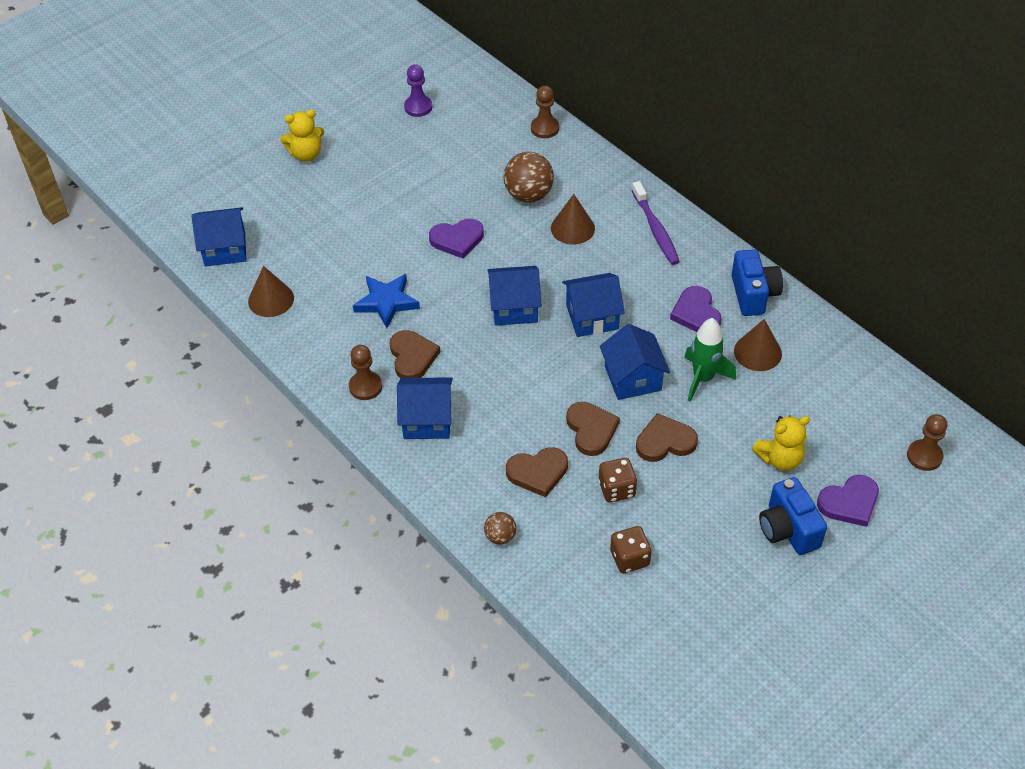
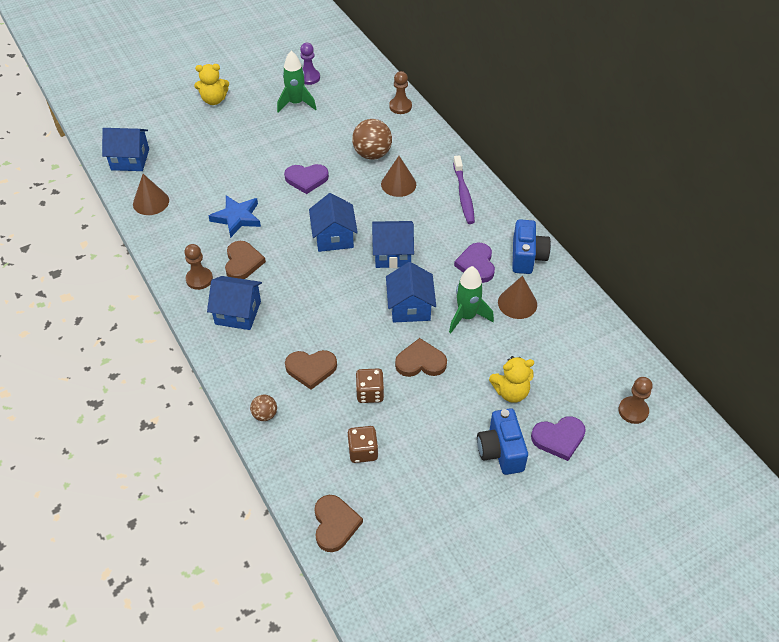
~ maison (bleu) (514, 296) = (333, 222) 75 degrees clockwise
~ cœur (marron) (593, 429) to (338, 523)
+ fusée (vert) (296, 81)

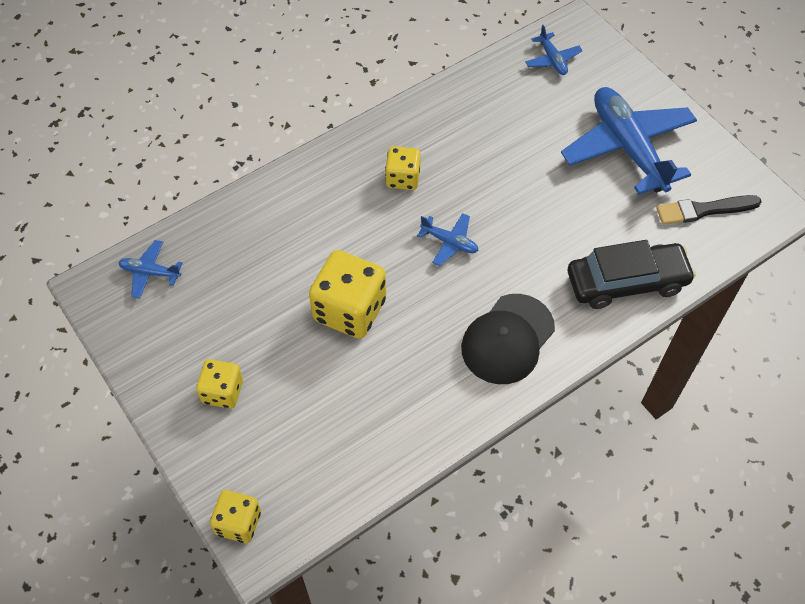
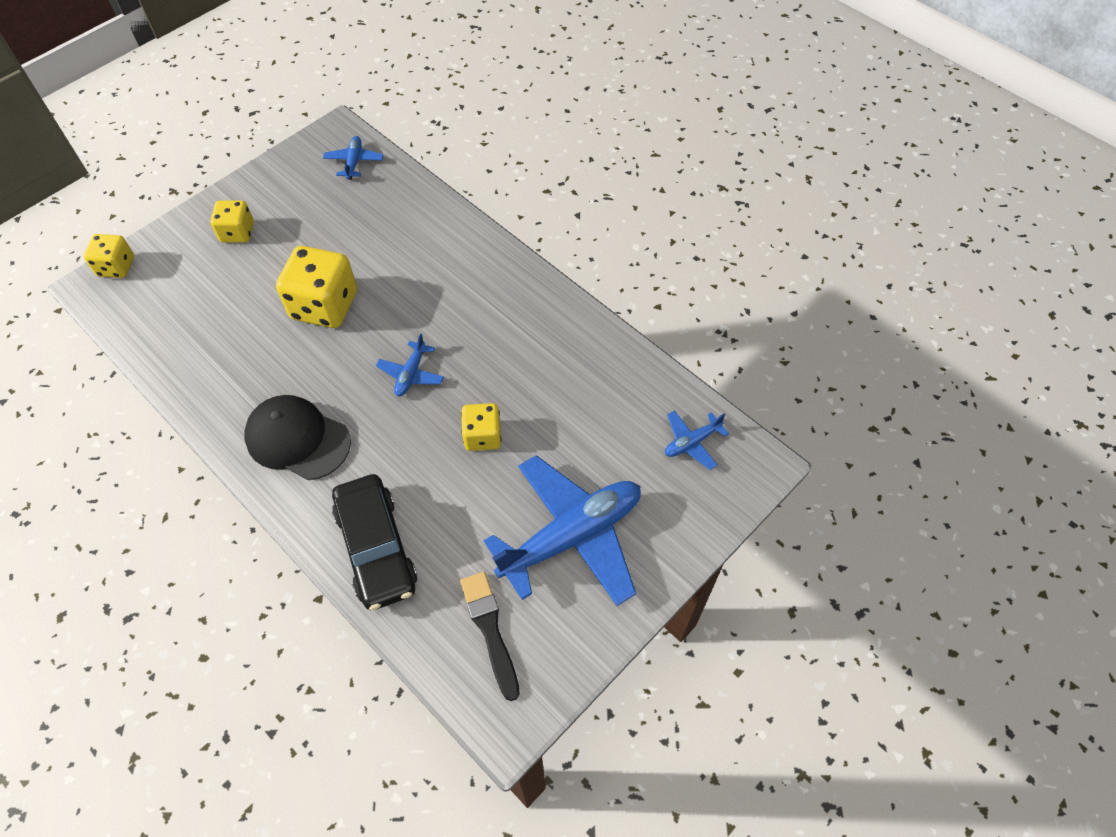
~ dé (jaune) (403, 168) to (481, 427)

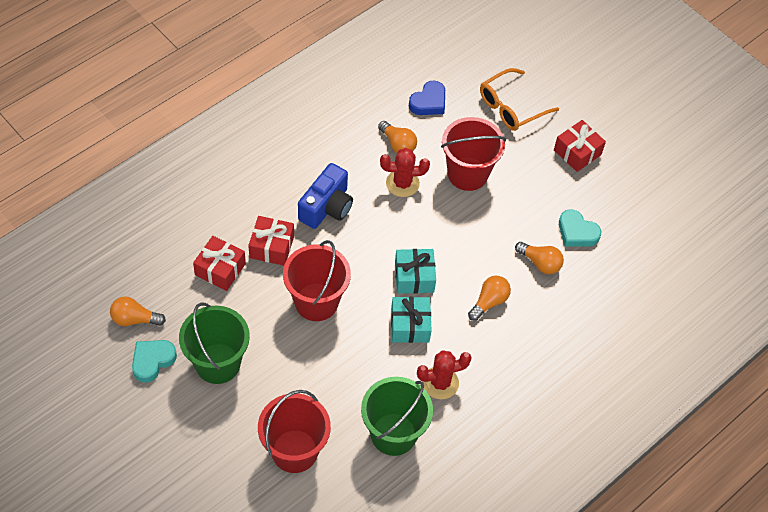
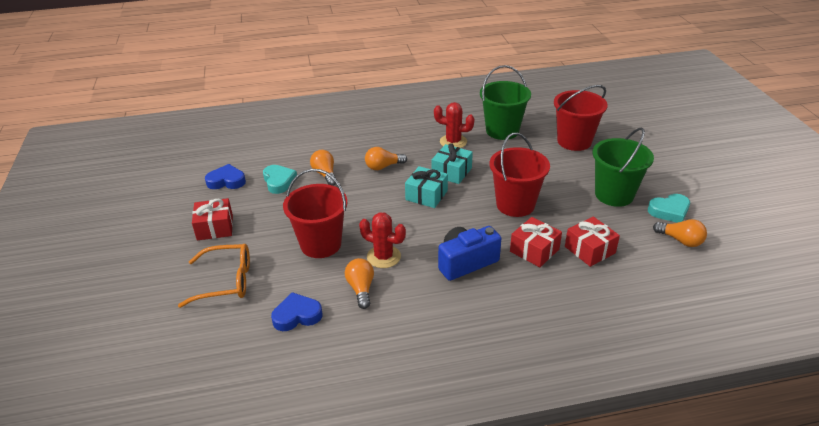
+ cœur (bleu) (225, 176)

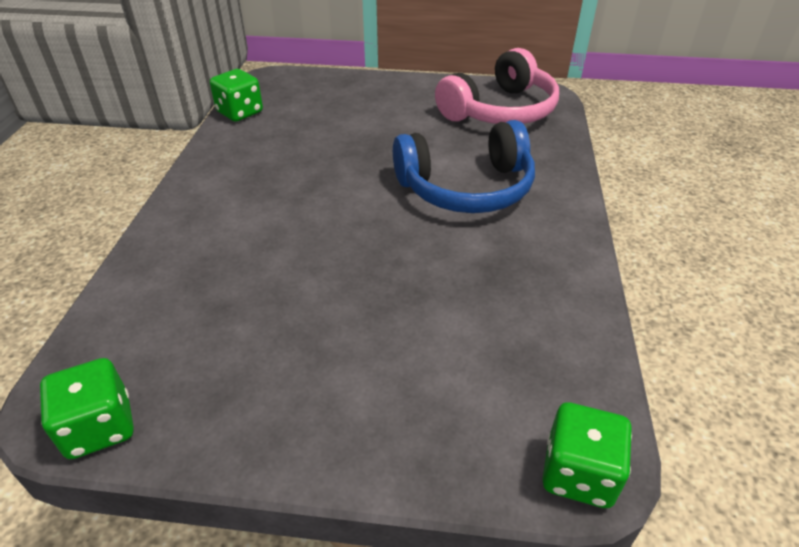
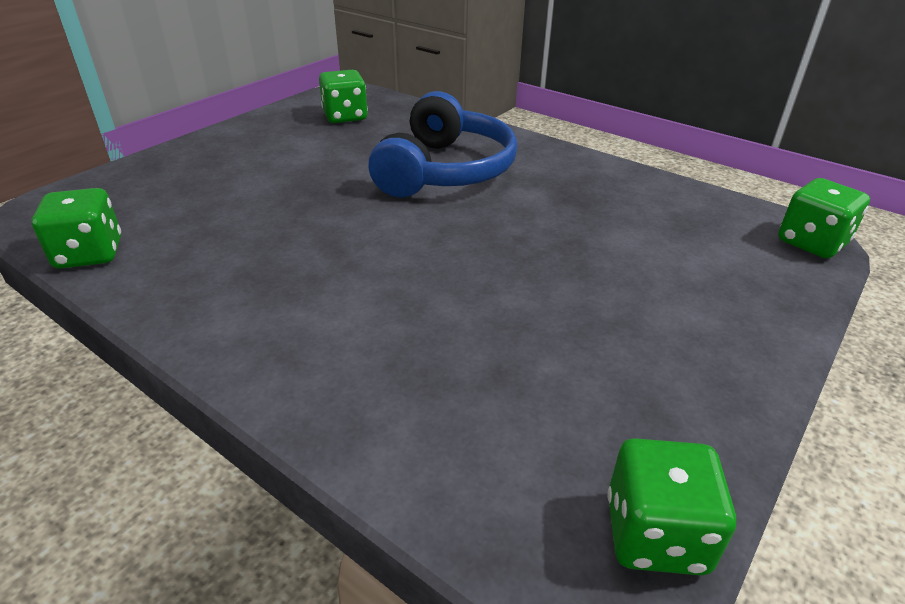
~ casque audio (rose) (497, 86) to dé (vert) (343, 96)

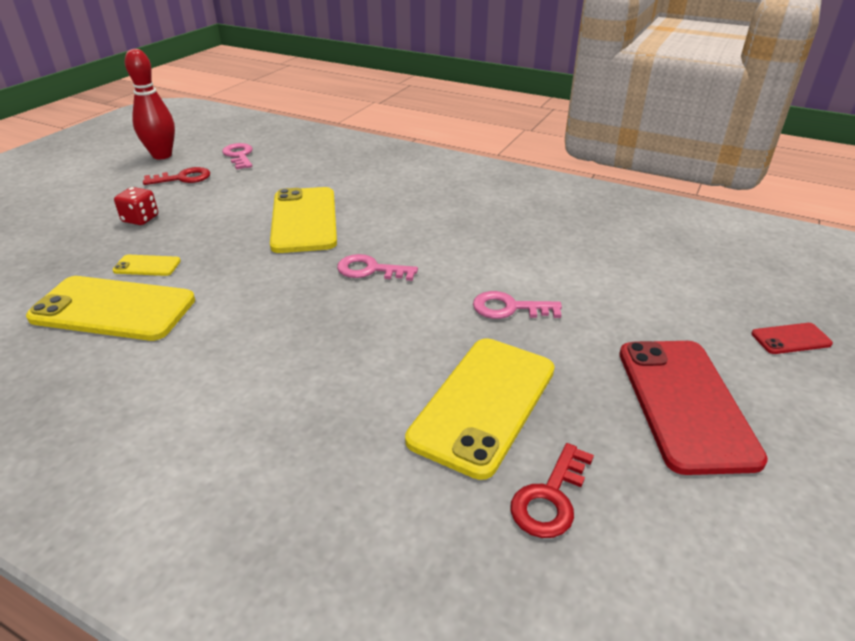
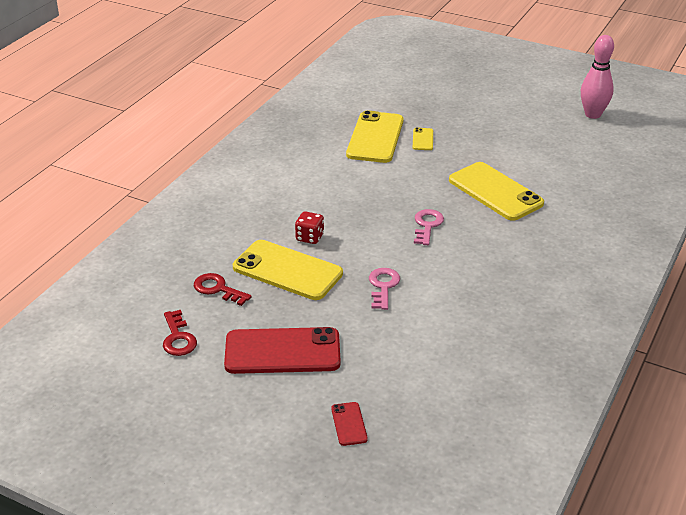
~ dé (rouge) (136, 206) to (309, 227)
~ quille (rouge) (150, 104) to quille (rose) (597, 77)
~ clé (rouge) (176, 176) to (180, 333)
- clé (rose) (237, 156)
~ téléphone (jaune) (303, 220) = (496, 191) 60 degrees clockwise

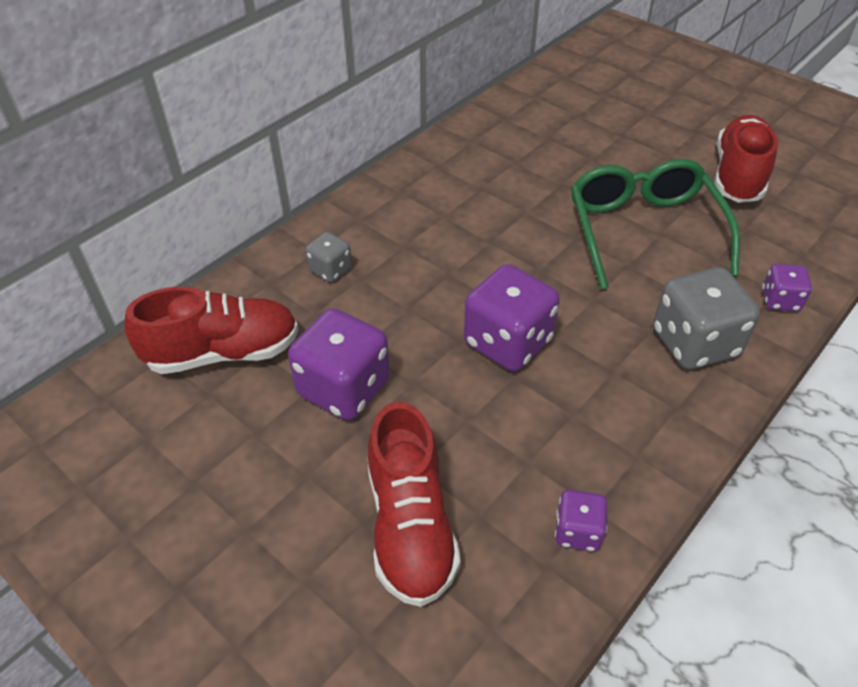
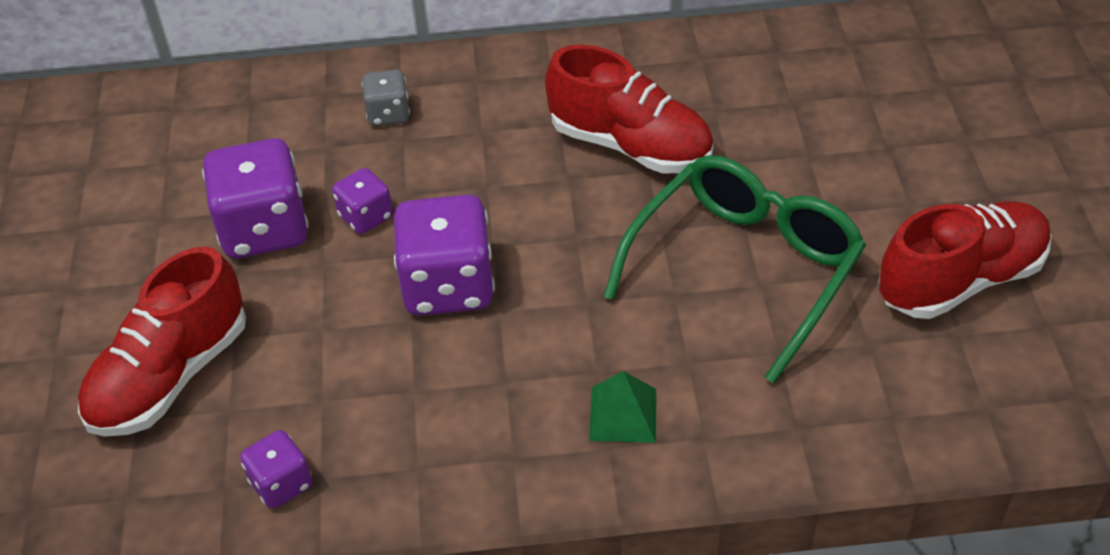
~ chaussure (rouge) (211, 330) to (629, 109)
~ dé (gris) (706, 318) to pyramide (vert) (622, 407)
~ dé (violet) (787, 288) to (362, 201)

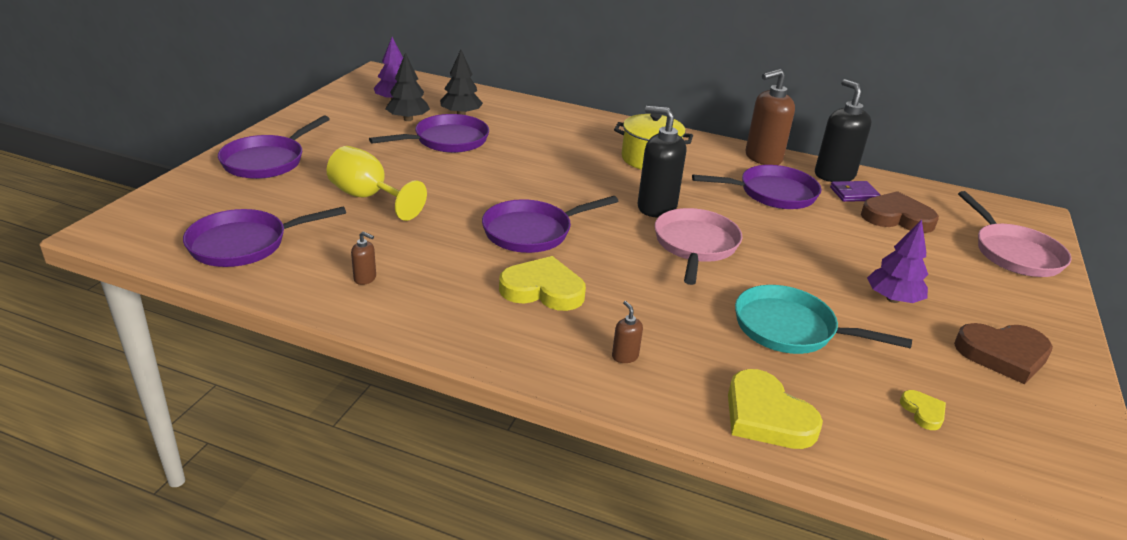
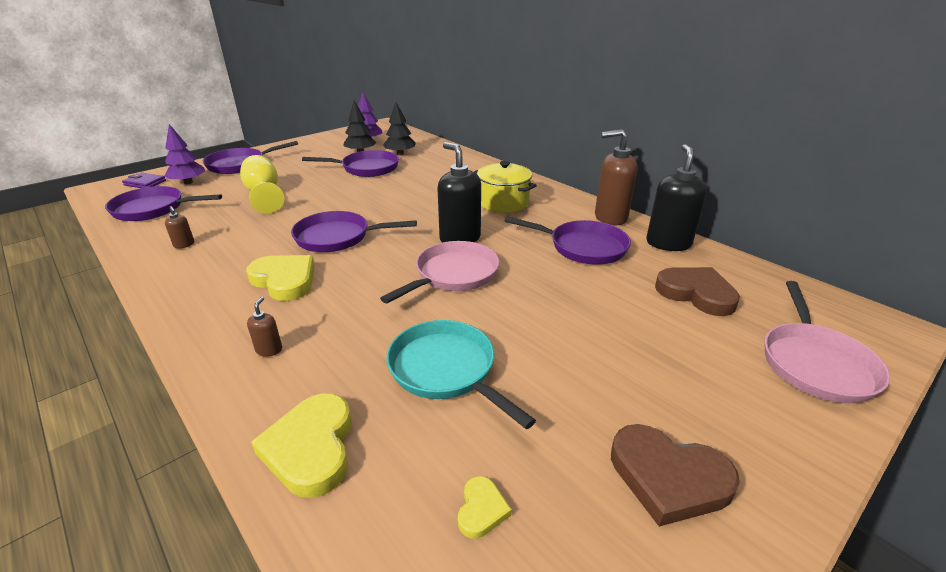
~ portefeuille (violet) (855, 191) to (144, 180)
~ arbre (violet) (897, 261) to (184, 154)

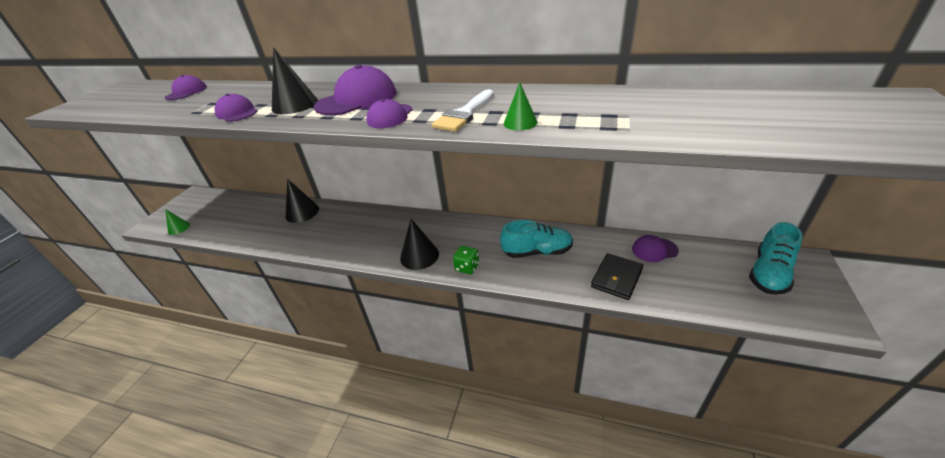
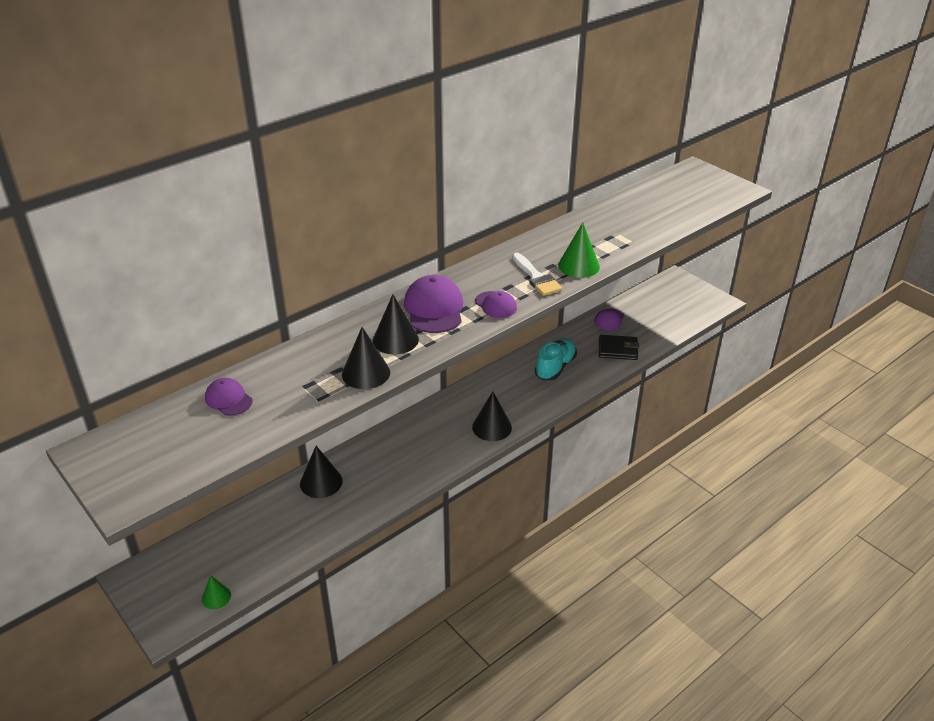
~ casquette (violet) (236, 108) to cône (noir) (366, 358)
- dé (vert) (466, 259)
~ cône (vert) (520, 106) = (579, 250) x1.67
~ portefeuille (noir) (617, 276) = (619, 347) 60 degrees counterclockwise
- chaussure (turquoise) (776, 258)

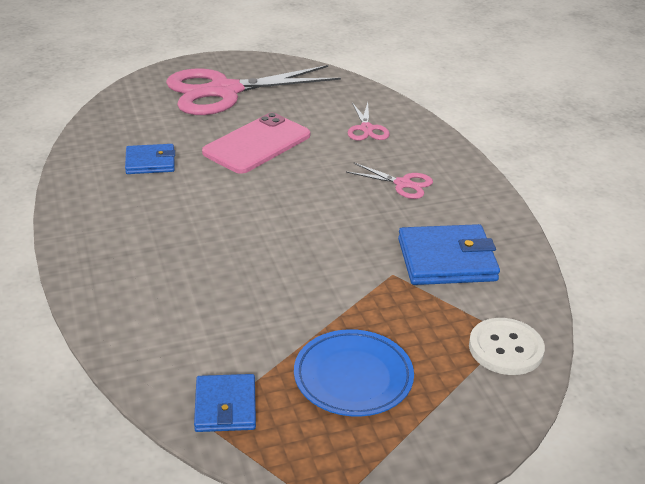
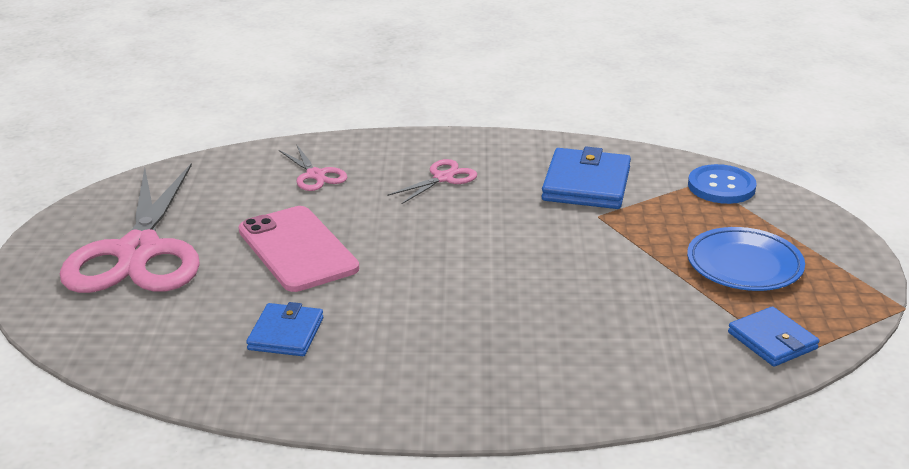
~ portefeuille (bleu) (225, 403) = (774, 336) 45 degrees clockwise
~ ciseaux (rose) (369, 121) = (313, 168) 45 degrees clockwise
~ bouton (blanc) (507, 346) to bouton (bleu) (722, 184)

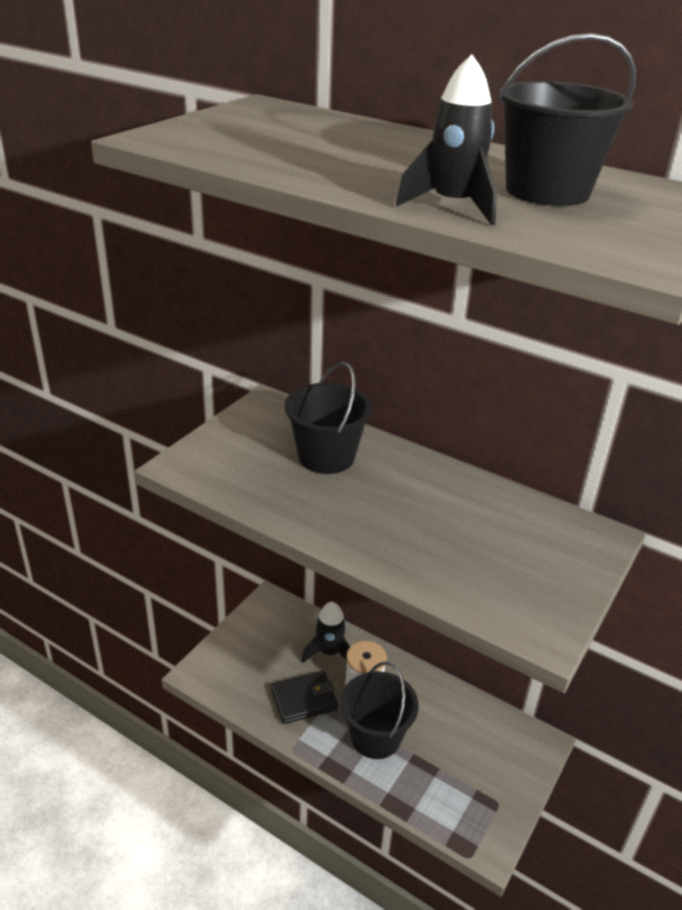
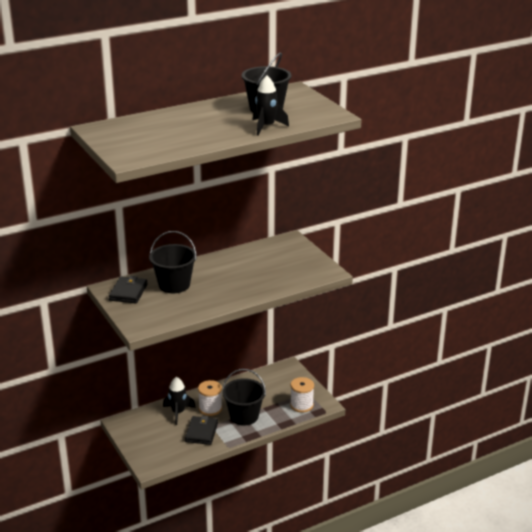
+ portefeuille (noir) (128, 289)
+ bobine (blanc) (302, 395)

